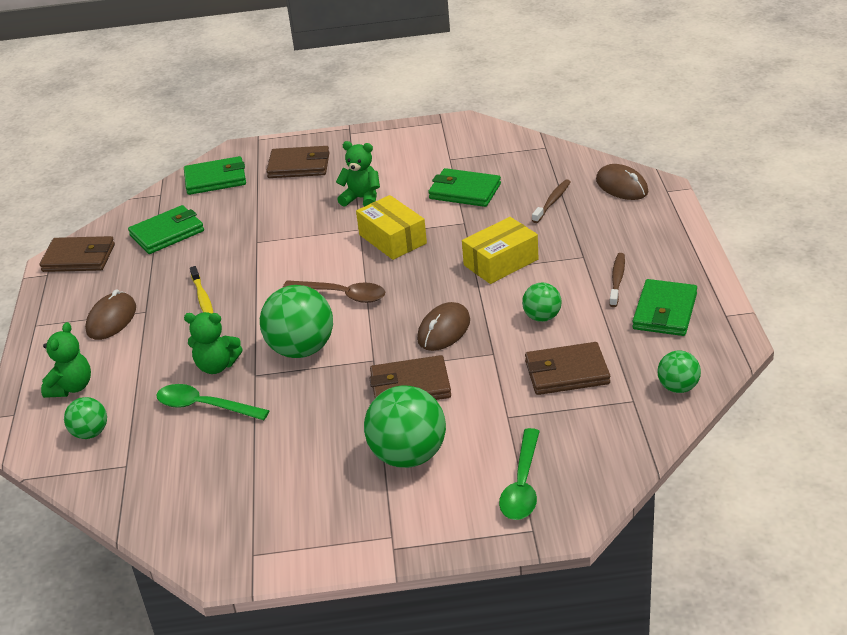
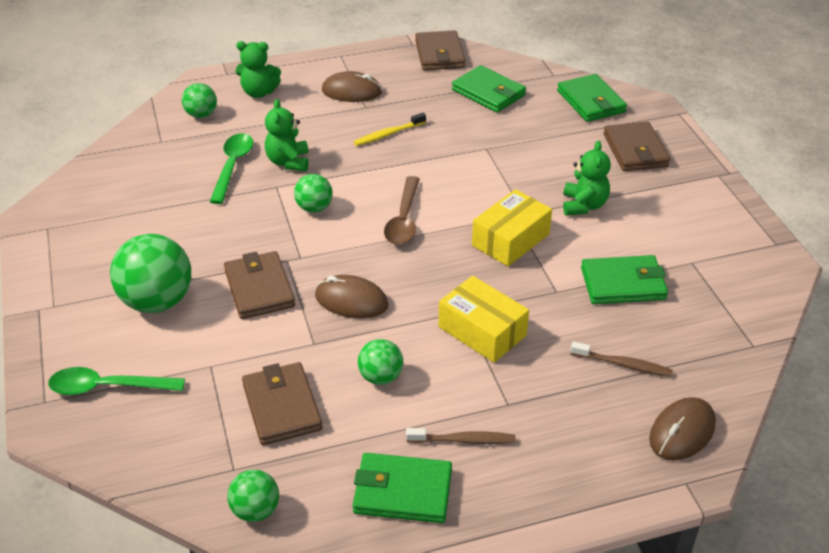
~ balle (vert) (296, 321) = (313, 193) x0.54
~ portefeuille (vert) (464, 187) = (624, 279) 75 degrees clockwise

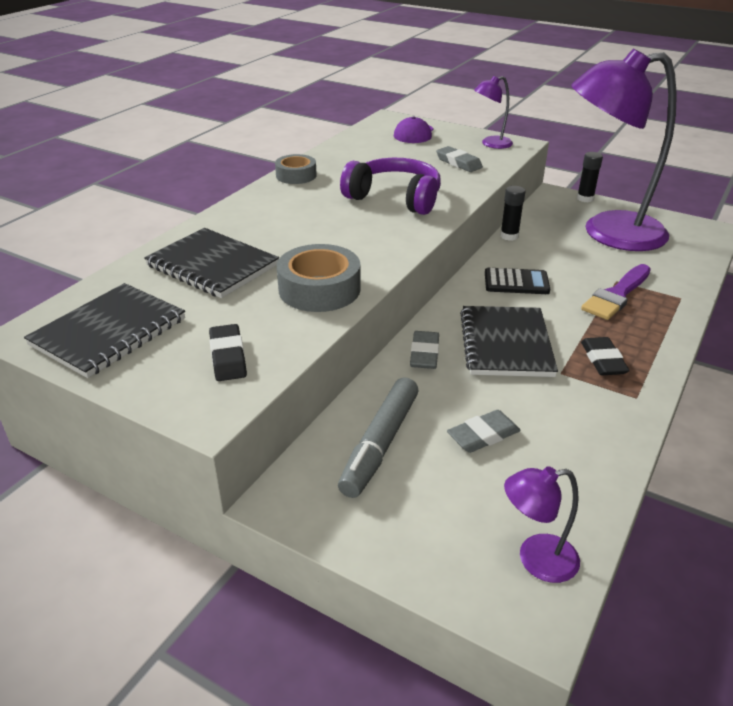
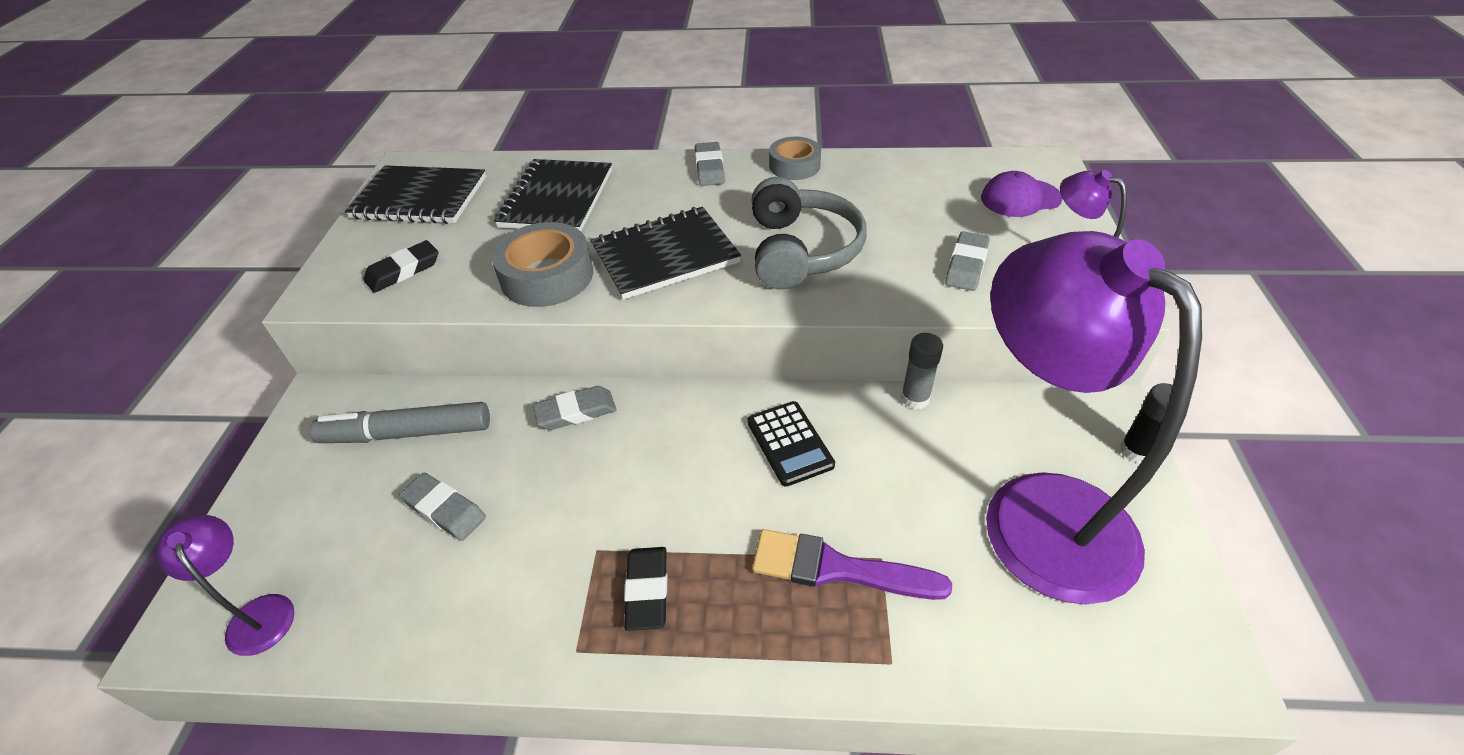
~ casque audio (violet) (390, 186) to casque audio (gris) (809, 233)
~ carnet (noir) (509, 341) to (666, 253)
~ bâton de colle (noir) (512, 213) to bâton de colle (gris) (922, 371)
~ gomme (noir) (605, 356) = (645, 589) 60 degrees counterclockwise
+ gomme (gris) (710, 164)

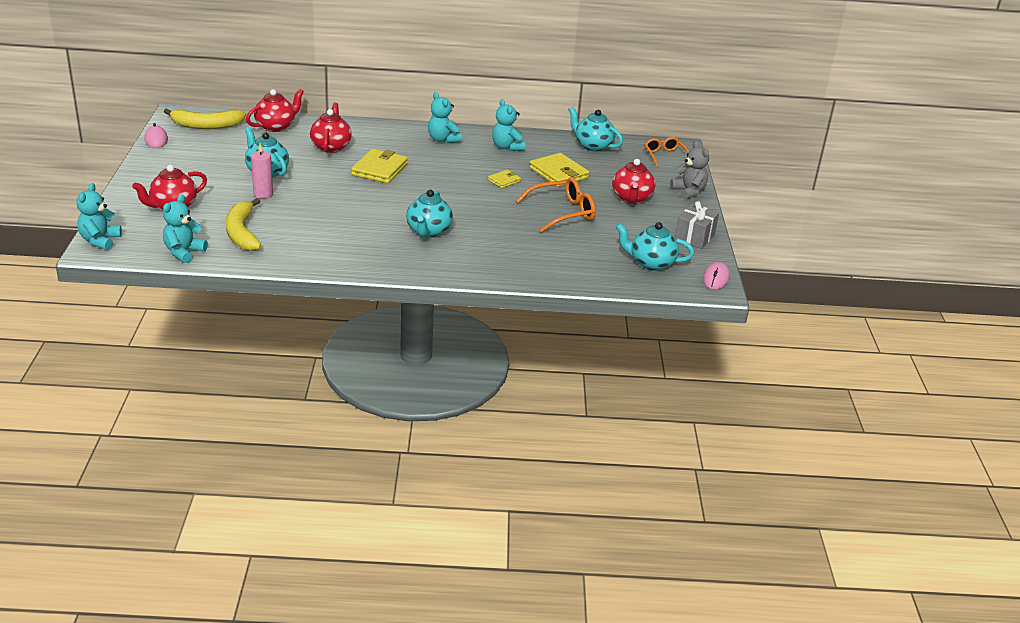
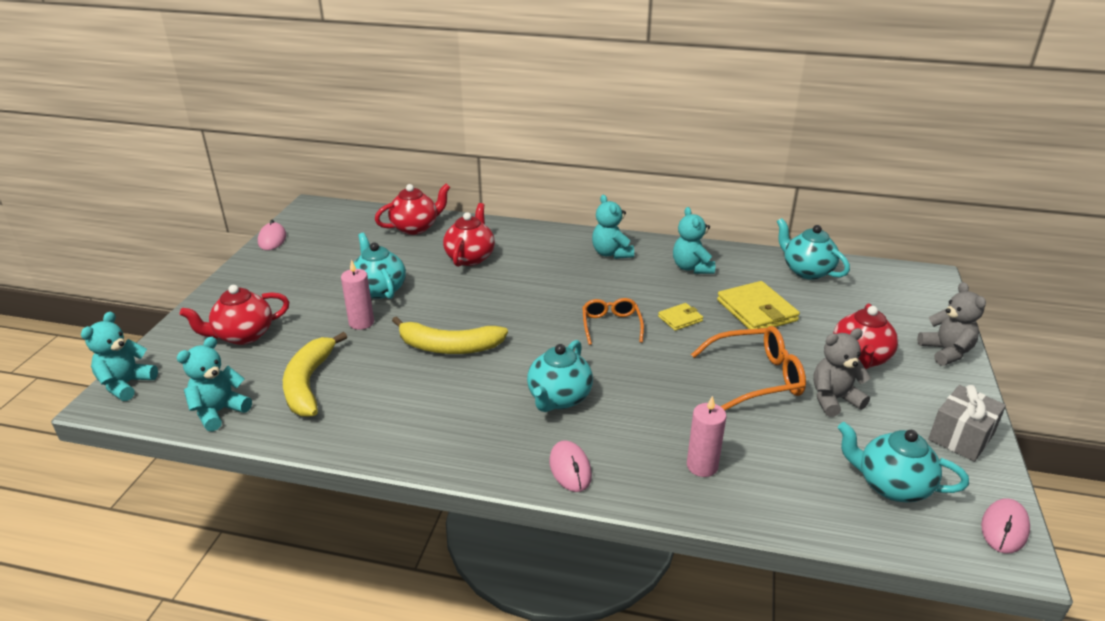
~ banane (jaune) (205, 118) to (450, 335)
- portefeuille (jaune) (379, 166)
~ lunettes (orange) (666, 152) to (613, 321)
+ souris (rose) (570, 466)
+ bougie (rose) (706, 436)
+ ours en peluche (gris) (842, 372)

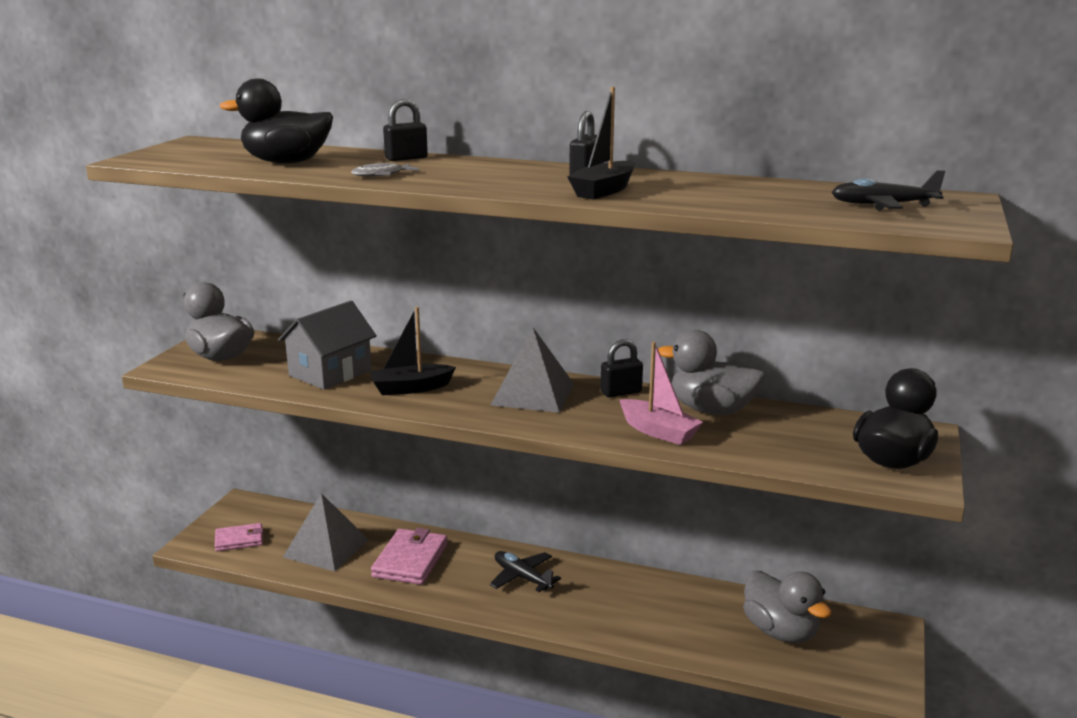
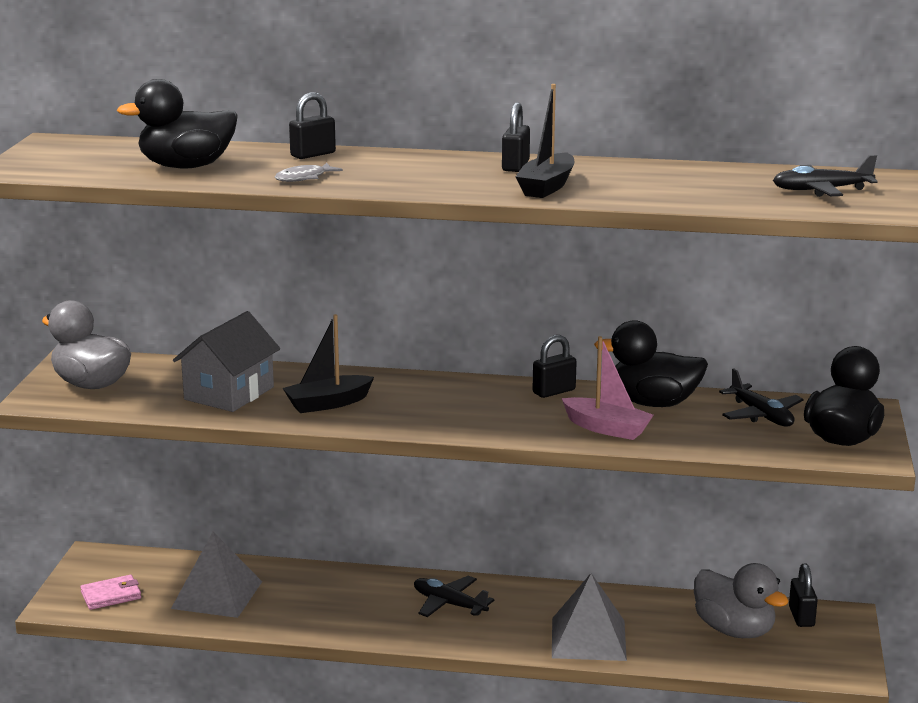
- portefeuille (rose) (409, 556)
~ pyramide (gris) (532, 370) to (589, 617)
~ canard (gris) (711, 372) to canard (noir) (651, 363)
+ avion (noir) (761, 397)
+ cadenas (noir) (803, 595)

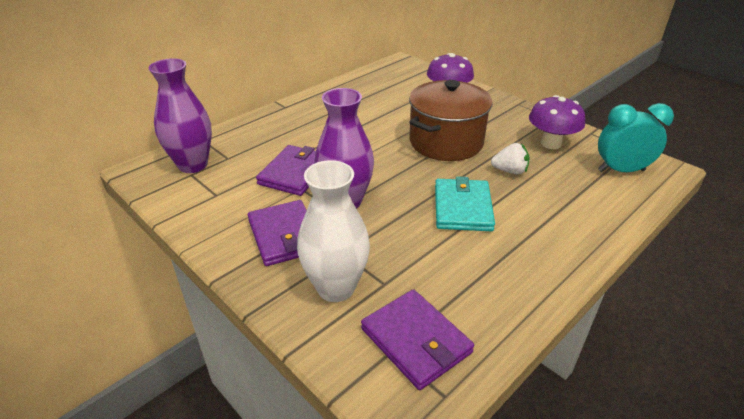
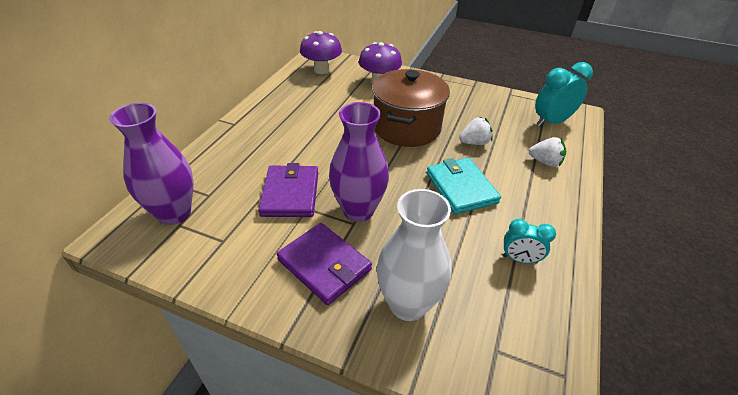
- portefeuille (violet) (417, 339)
~ champignon (violet) (557, 122) to (321, 52)
+ réveil (turquoise) (529, 241)
+ fraise (blanc) (547, 152)

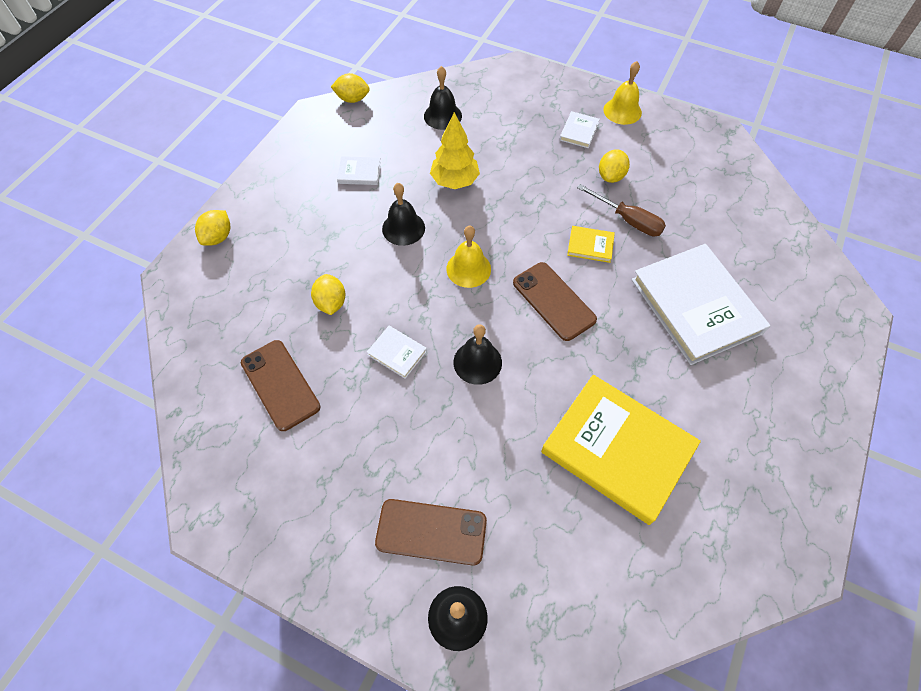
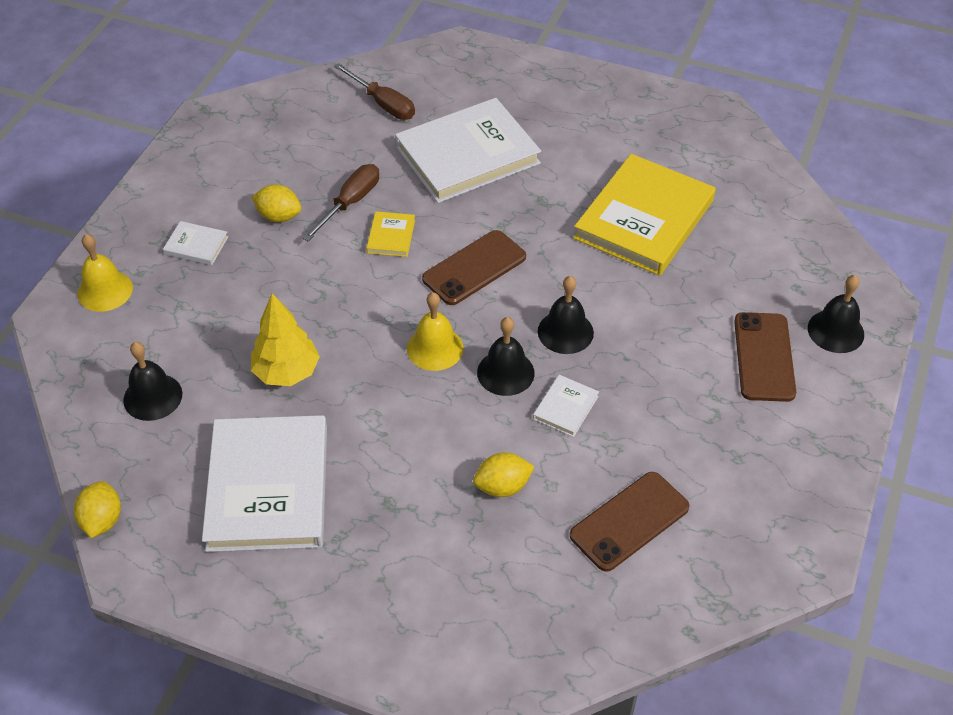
- citron (jaune) (212, 228)
~ livre (blanc) (359, 170) = (264, 483) x2.39
~ cloche (noir) (403, 214) to (506, 356)
~ cloche (jaune) (622, 93) to (105, 273)
+ tournevis (marron) (374, 91)

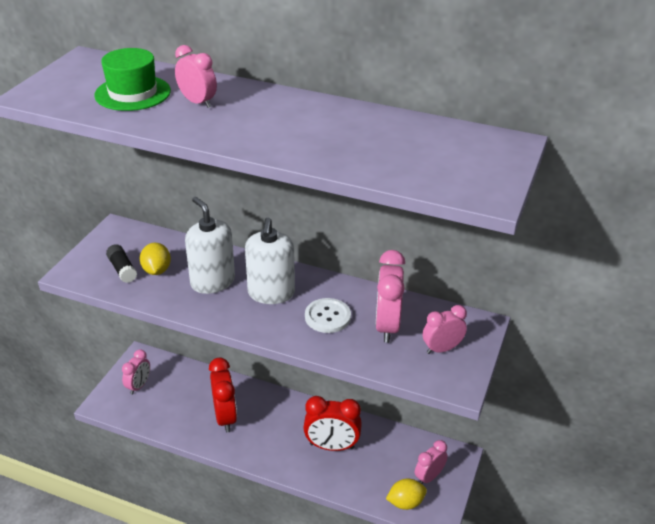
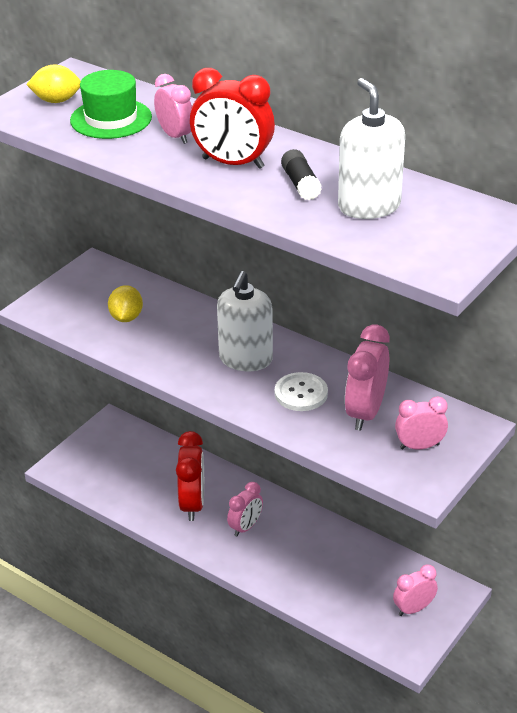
~ bâton de colle (noir) (121, 263) to (301, 174)
~ réveil (rose) (136, 372) to (245, 509)
~ distributeur de savon (blanc) (210, 245) to (371, 148)
~ réveil (rouge) (332, 423) to (232, 118)
~ citron (jaune) (406, 494) to (53, 84)

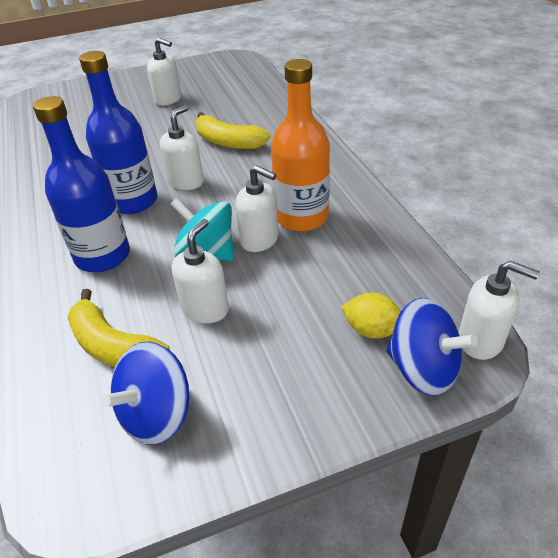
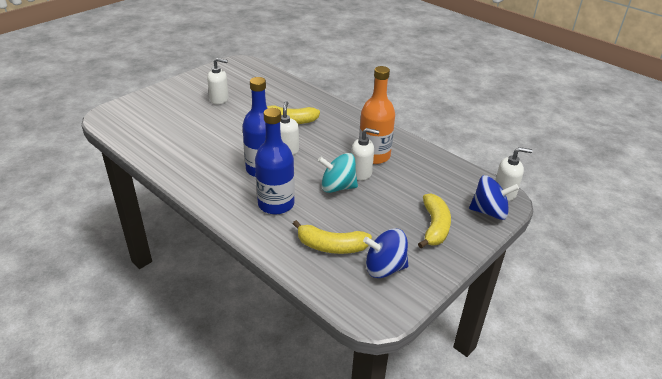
~ toupie (bleu) (145, 393) = (385, 253) 75 degrees clockwise
- distributeur de savon (blanc) (200, 271)
- citron (jaune) (371, 316)
+ banane (jaune) (434, 221)

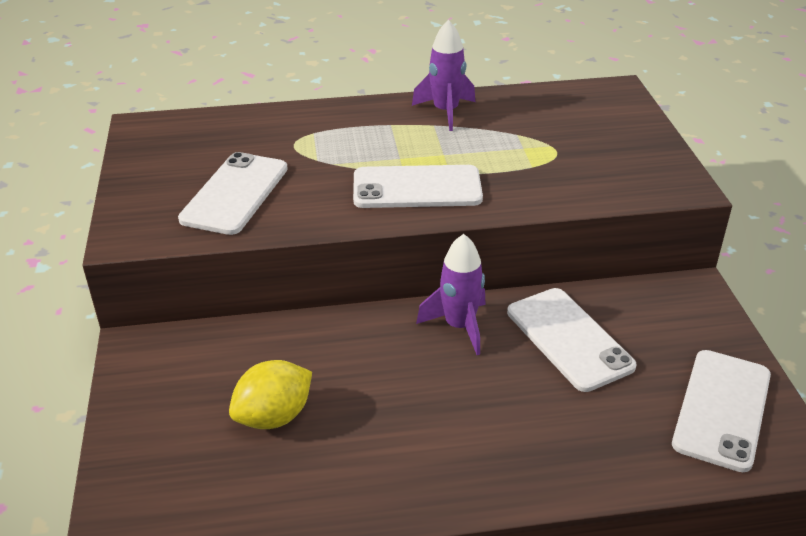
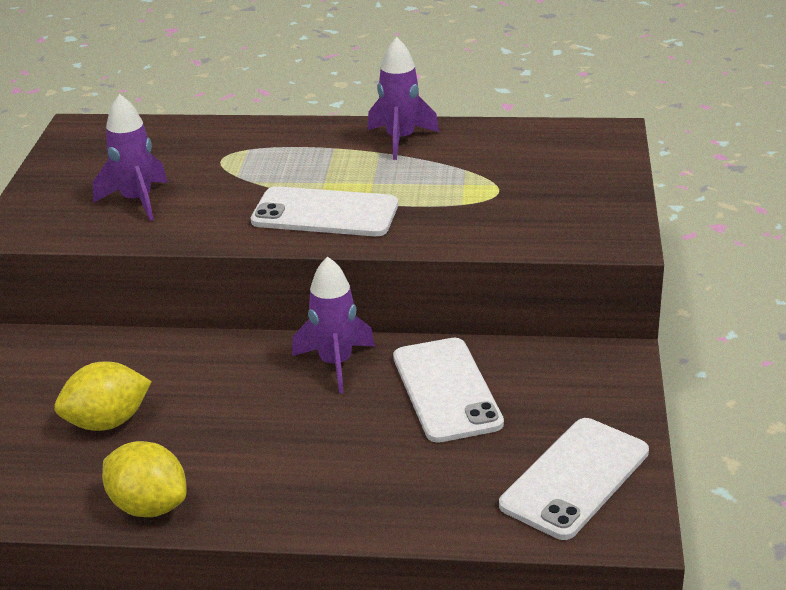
~ téléphone (blanc) (233, 193) to fusée (violet) (130, 157)
+ citron (jaune) (144, 479)

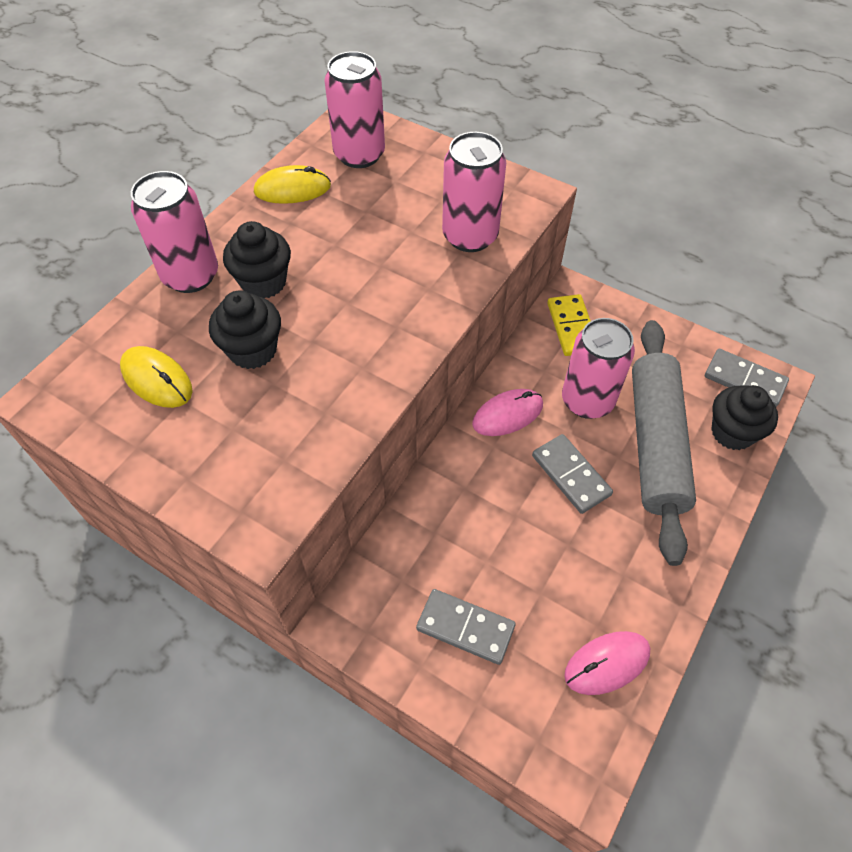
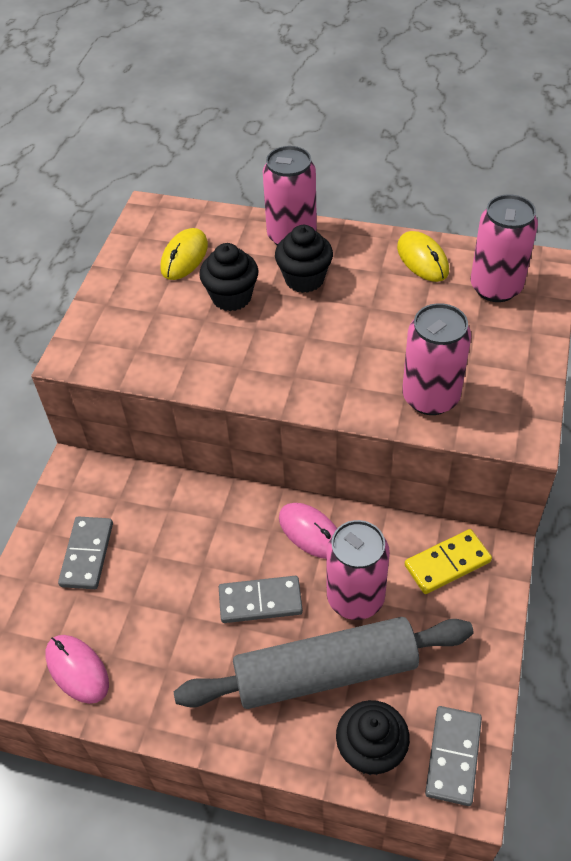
~ domino (gris) (572, 474) = (261, 599) 45 degrees clockwise

